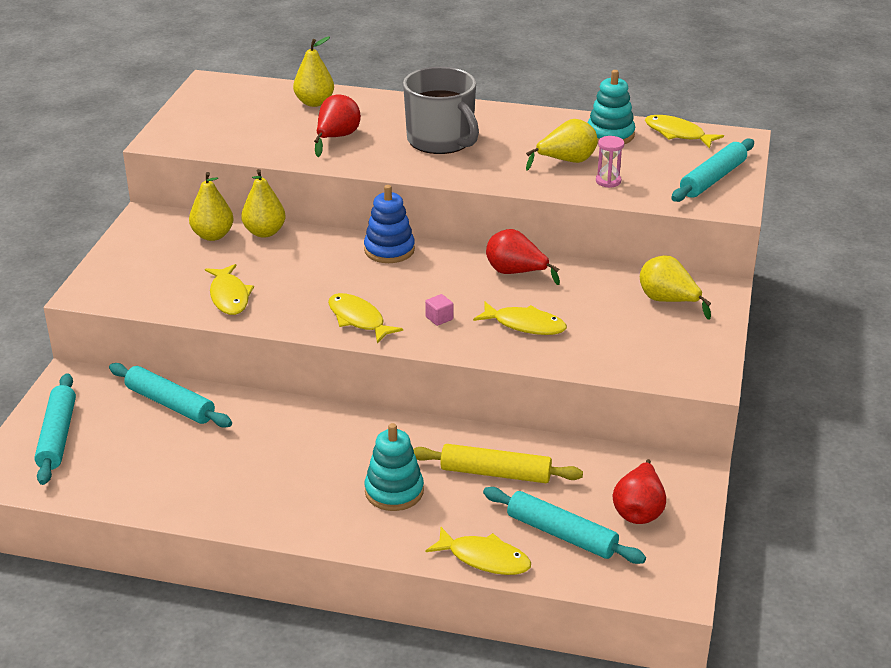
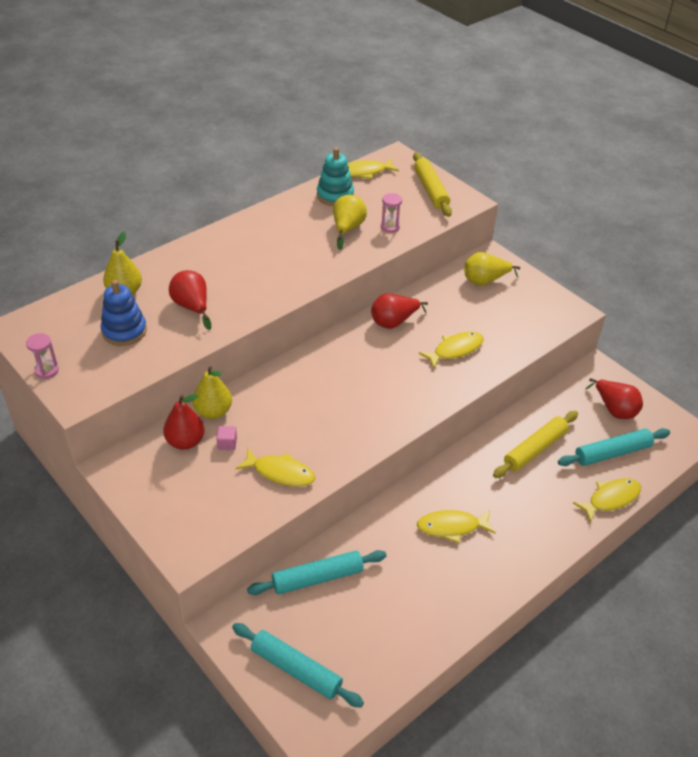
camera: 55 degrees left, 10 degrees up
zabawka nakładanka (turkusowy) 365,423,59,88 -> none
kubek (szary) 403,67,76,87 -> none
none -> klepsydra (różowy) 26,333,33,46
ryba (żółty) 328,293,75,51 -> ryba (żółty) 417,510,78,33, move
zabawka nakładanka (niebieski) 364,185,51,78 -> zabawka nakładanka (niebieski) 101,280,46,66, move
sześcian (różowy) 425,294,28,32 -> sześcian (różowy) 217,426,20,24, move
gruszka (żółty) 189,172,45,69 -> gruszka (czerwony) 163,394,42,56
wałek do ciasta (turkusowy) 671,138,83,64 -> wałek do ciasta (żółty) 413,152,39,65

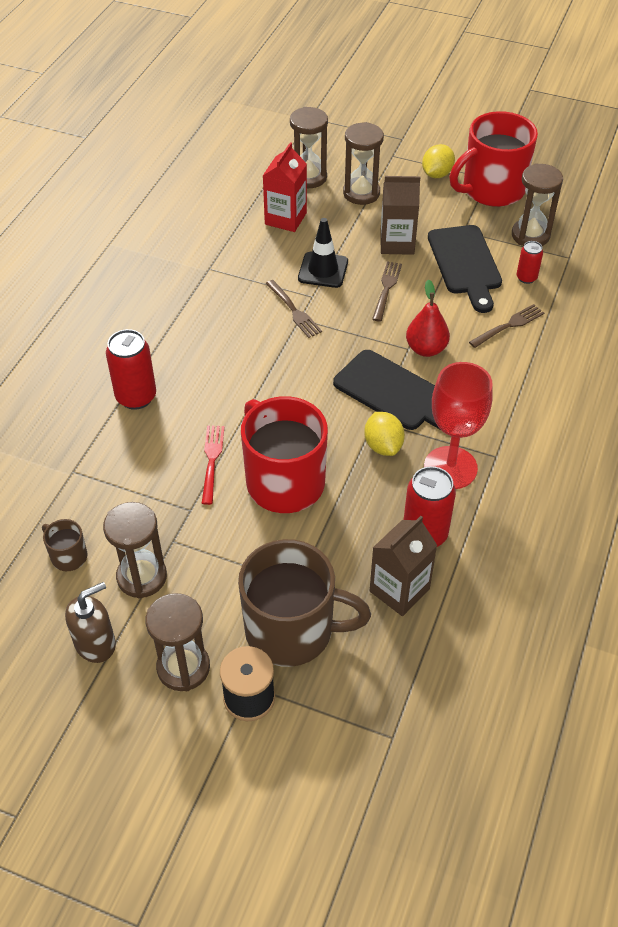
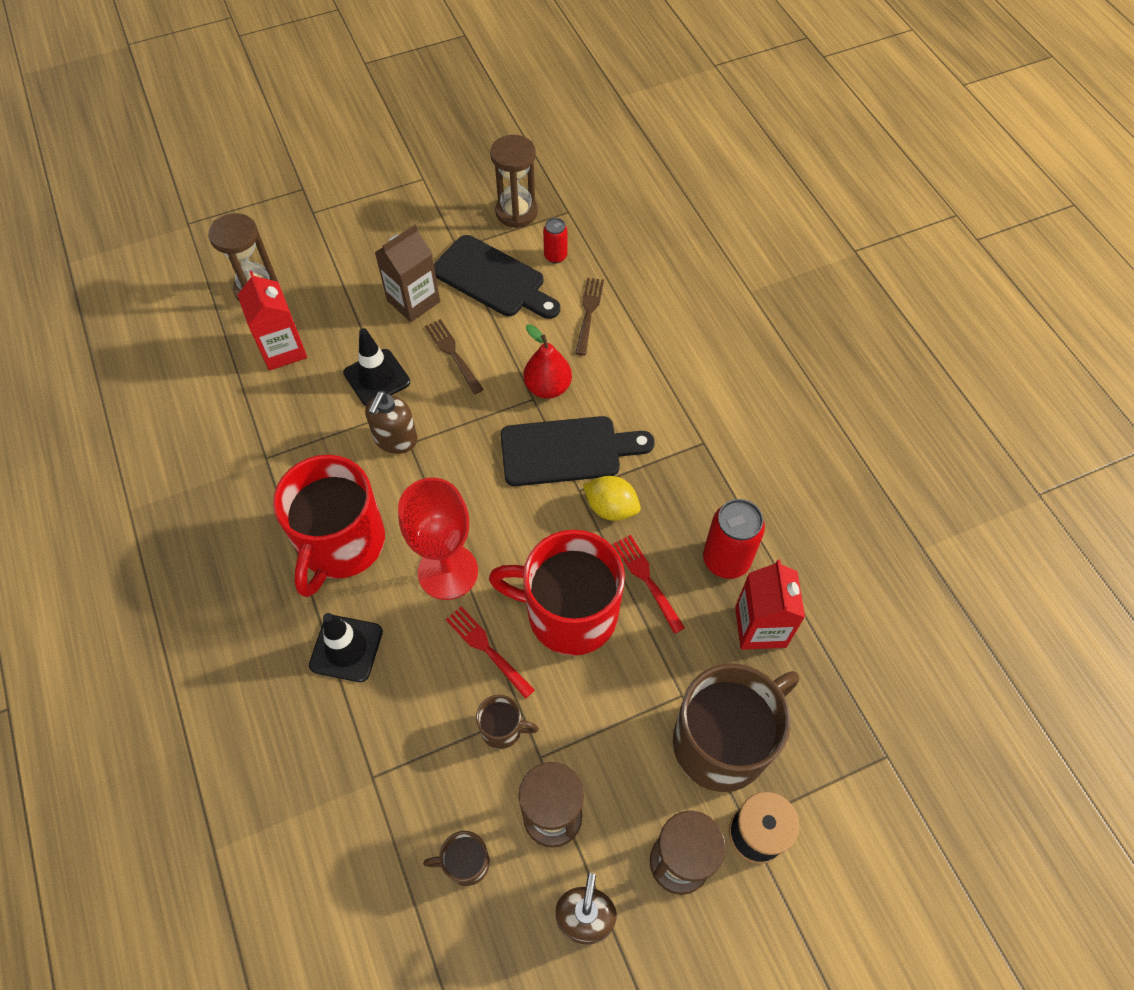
camera: 45 degrees left, 10 degrees up
klepsydra (brązowy) 343,122,41,83 -> none
cytryna (żółty) 422,144,33,34 -> none
none -> kubek (brązowy) 476,695,63,54
none -> widelec (czerwony) 614,535,71,99
kielich (czerwony) 424,362,69,127 -> kielich (czerwony) 398,478,80,122, move
kubek (czerwony) 449,111,89,96 -> kubek (czerwony) 273,455,112,142, move
puszka (czerwony) 106,329,50,81 -> pachołek (czarny) 309,613,74,69
widelec (brązowy) 265,280,57,58 -> dozownik mydła (brązowy) 365,391,53,63
karton mleka (brązowy) 370,516,67,100 -> karton mleka (czerwony) 735,560,70,90

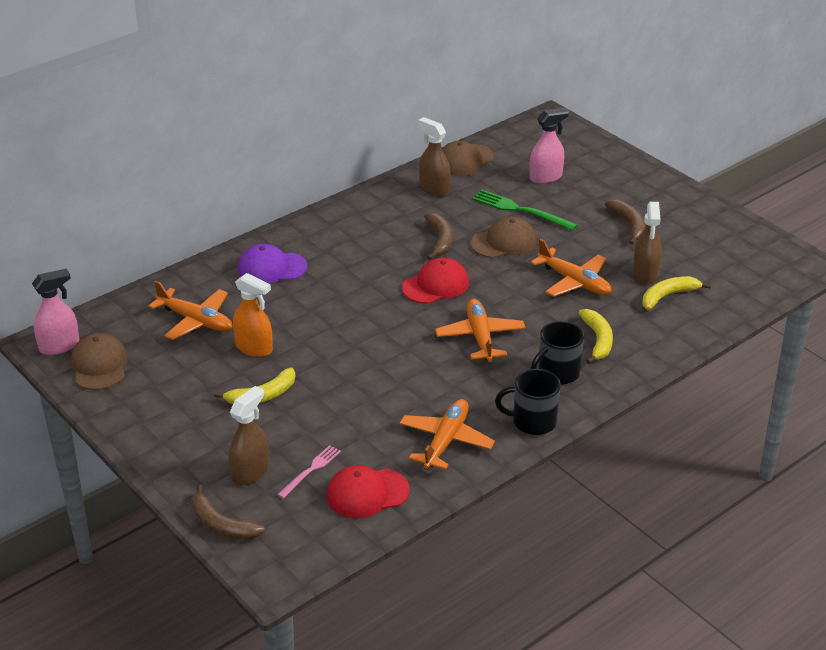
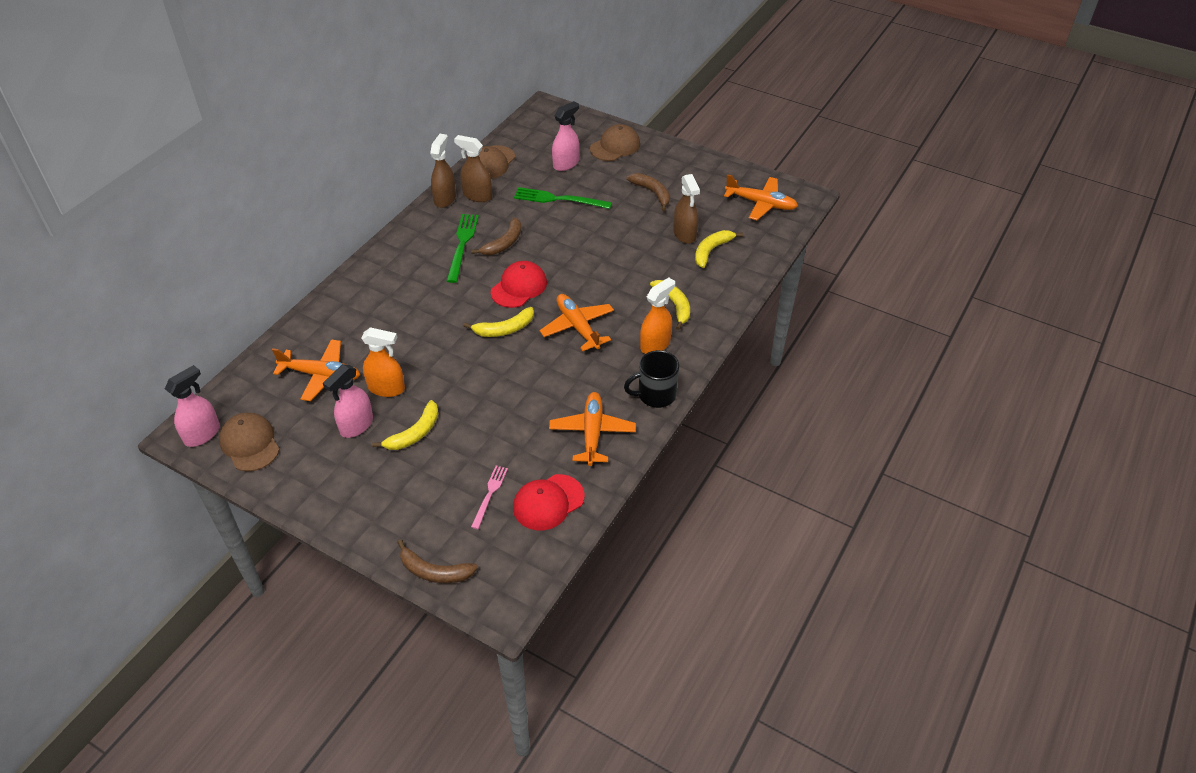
camera: 20 degrees left, 10 degrees up
czapka (fioletowy) 238,244,69,39 -> none
none -> spryskiwacz (różowy) 323,364,50,74
none -> widelec (zielony) 447,214,32,69
none -> banan (żółty) 463,307,71,30
spryskiwacz (brązowy) 229,386,40,99 -> spryskiwacz (brązowy) 430,134,26,74, move
czapka (brązowy) 471,217,66,41 -> czapka (brązowy) 590,124,50,37, move
samolot (pomarańczowy) 531,239,80,58 -> samolot (pomarańczowy) 724,174,74,46, move
kubek (czarny) 531,321,53,64 -> spryskiwacz (pomarańczowy) 640,278,35,76
banan (brązowy) 424,213,29,47 -> banan (brązowy) 471,217,51,38, 60 degrees clockwise

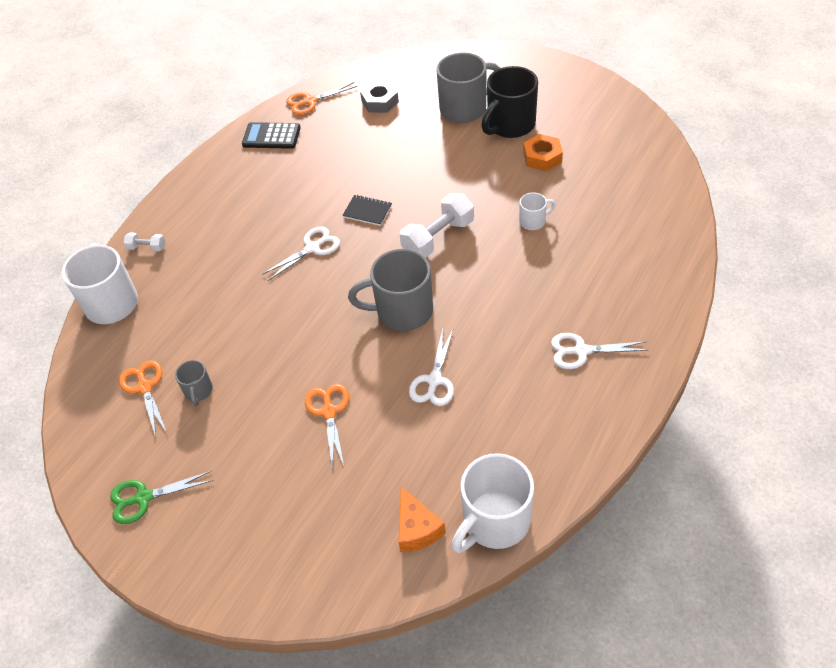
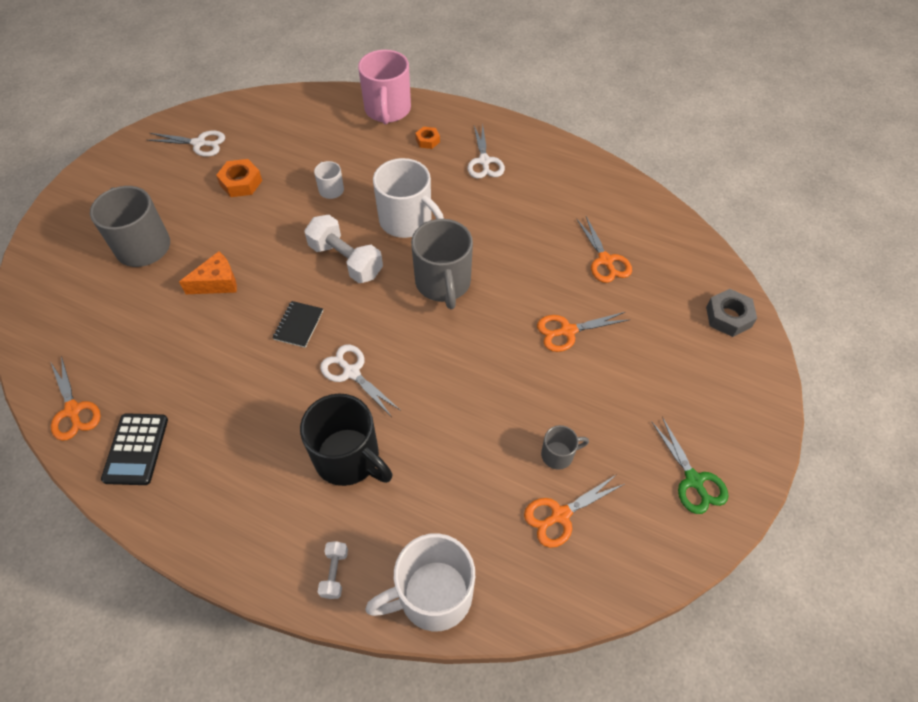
camera: 100 degrees left, 5 degrees up
none -> kubek (różowy) 358,50,53,74
none -> nakrętka (pomarańczowy) 415,127,25,22
none -> nożyczki (pomarańczowy) 577,216,55,67
nakrętka (szary) 360,81,39,32 -> nakrętka (szary) 706,289,51,48, move
ser (pomarańczowy) 398,487,48,65 -> ser (pomarańczowy) 179,251,58,43, move
nożyczki (biały) 409,328,45,78 -> nożyczki (biały) 147,131,78,26, move
kubek (biały) 451,453,83,100 -> kubek (biały) 373,158,71,80, move
kubek (czarny) 481,66,57,72 -> kubek (czarny) 300,394,92,92, move

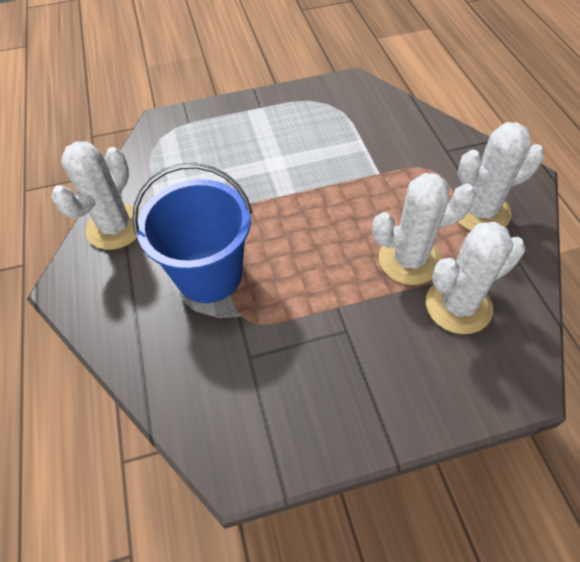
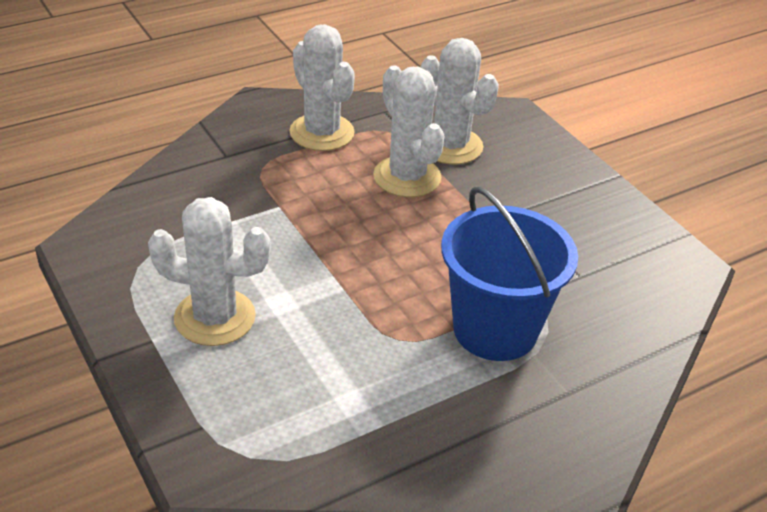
camera: 110 degrees left, 15 degrees down
kaktus (biały) 51,141,90,109 -> kaktus (biały) 148,197,123,149, move

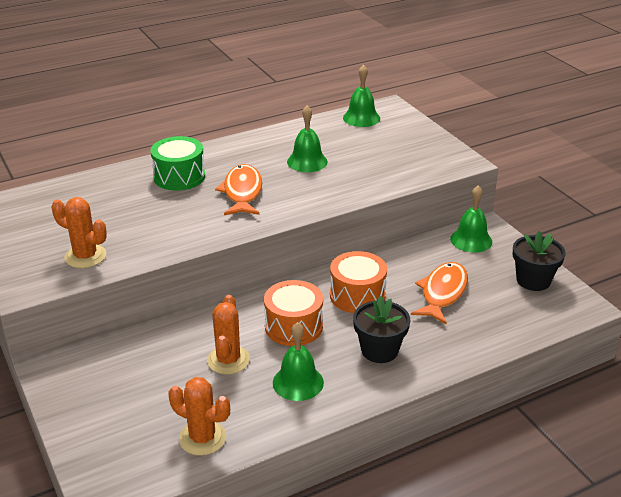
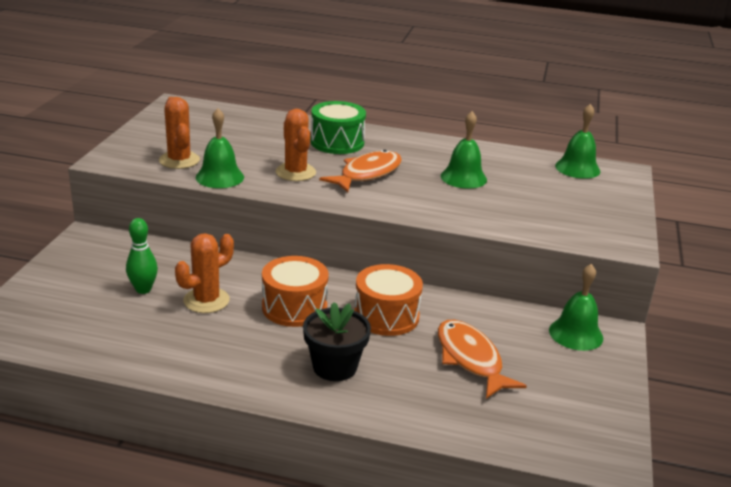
camera: 40 degrees right, 5 degrees down
doniczka (czarny) 513,231,53,60 -> none
none -> kręgiel (zielony) 126,218,32,76
kaktus (pomarańczowy) 168,377,62,79 -> kaktus (pomarańczowy) 276,109,40,72, move
dzwonek (zielony) 273,322,51,79 -> dzwonek (zielony) 196,108,48,80, move
ryba (pomarańczowy) 411,262,57,62 -> ryba (pomarańczowy) 438,320,89,79, 90 degrees counterclockwise

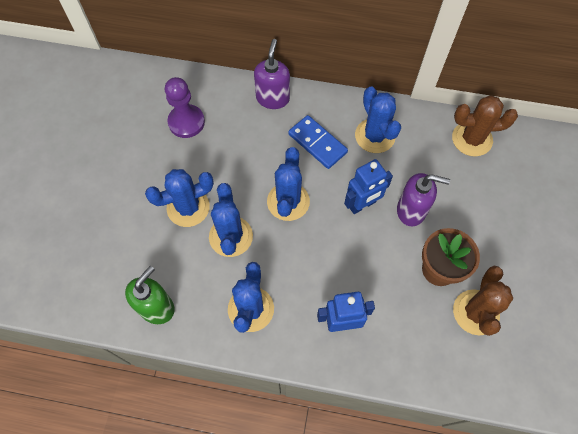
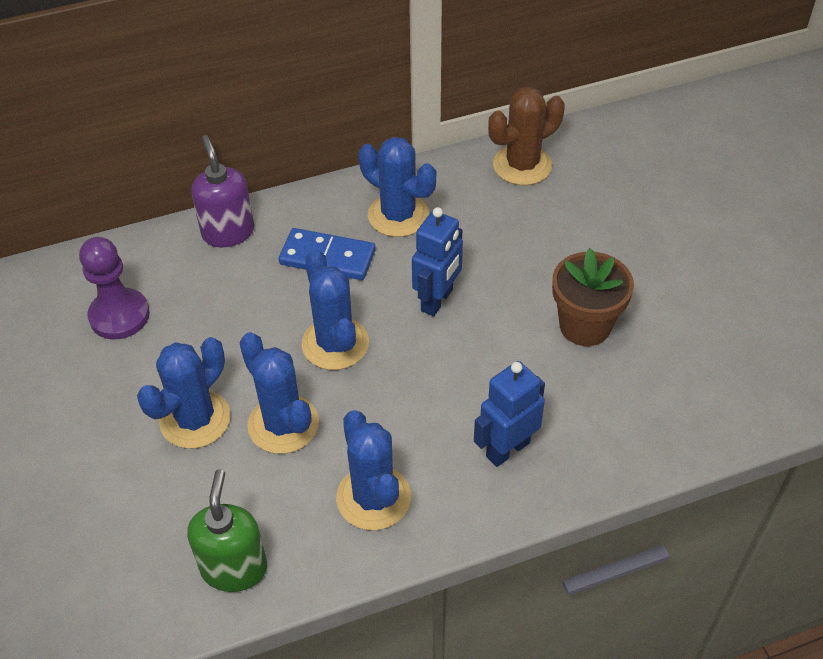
camera: 30 degrees left, 15 degrees down
dozownik mydła (fioletowy) 397,173,53,53 -> none
kaktus (brązowy) 453,266,60,70 -> none

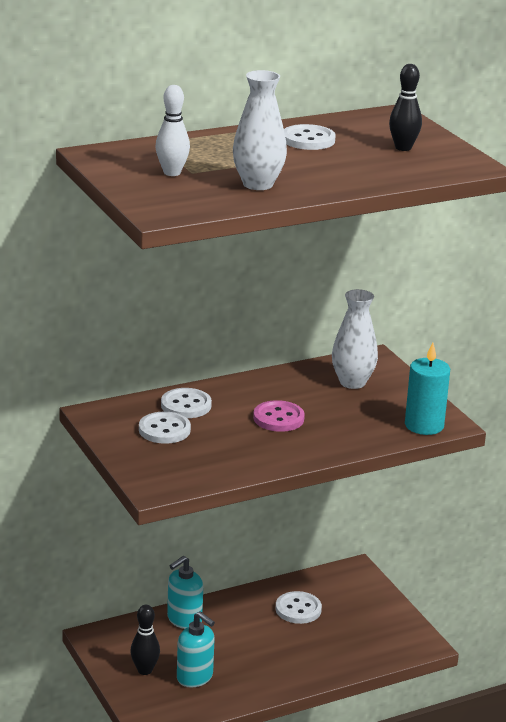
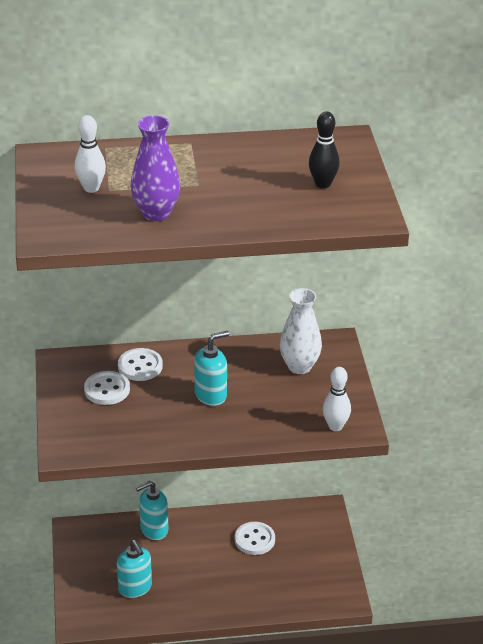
camera: 20 degrees right, 10 degrees up
kręgiel (czarny) 130,605,30,70 -> none
guzik (biały) 284,124,52,26 -> none
guzik (różowy) 253,400,52,32 -> dozownik mydła (turkusowy) 194,331,35,75
świeca (turkusowy) 405,342,45,93 -> kręgiel (biały) 323,367,28,64
wazon (biały) 233,70,54,120 -> wazon (fioletowy) 131,115,49,106

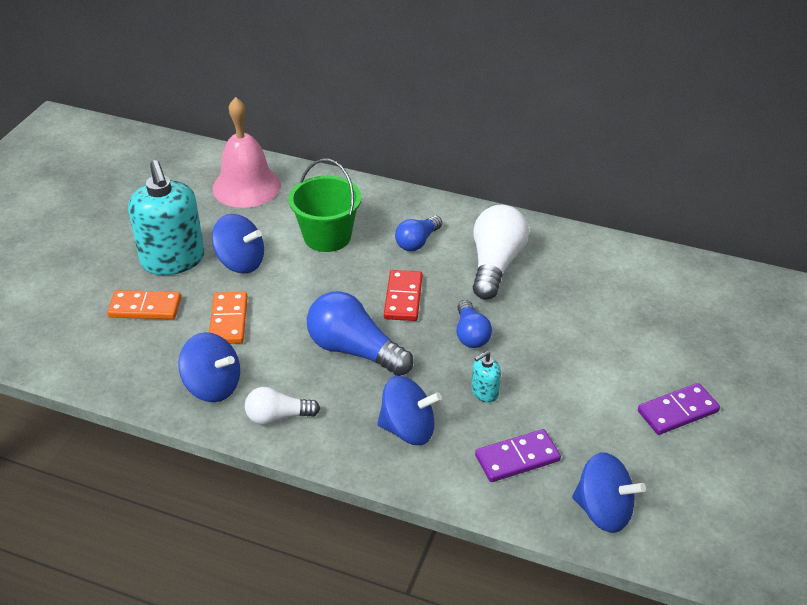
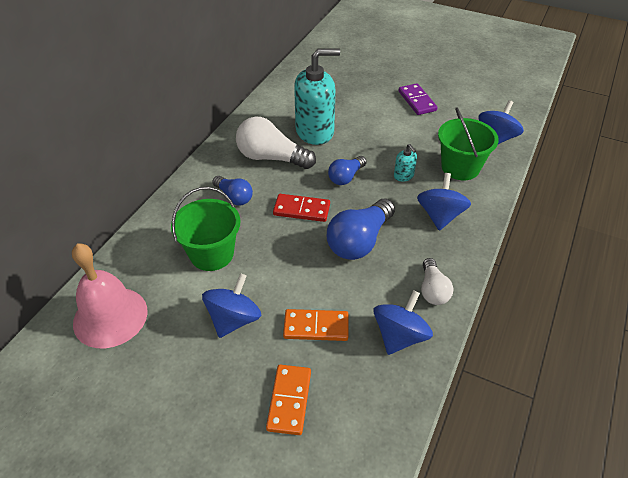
camera: 85 degrees left, 5 degrees up
dozownik mydła (turkusowy) 128,160,77,115 -> dozownik mydła (turkusowy) 294,48,46,97, move
kostka domina (fioletowy) 475,429,86,53 -> wiadro (zielony) 438,107,61,73
żarówka (niebieski) 457,300,35,48 -> żarówka (niebieski) 328,156,39,29, 135 degrees clockwise

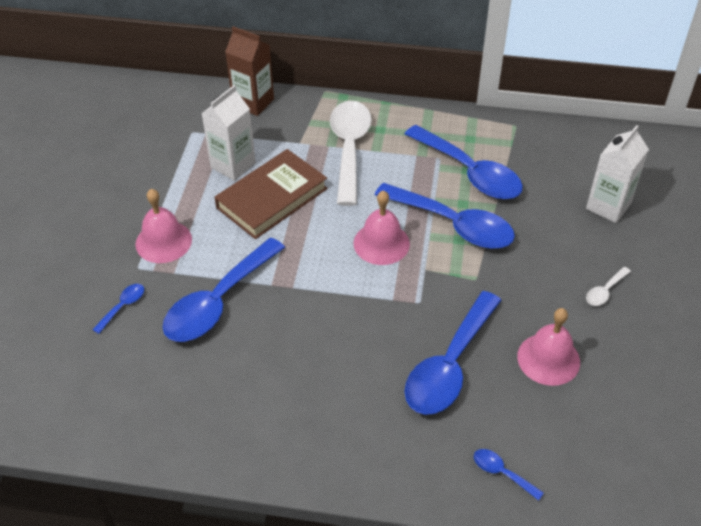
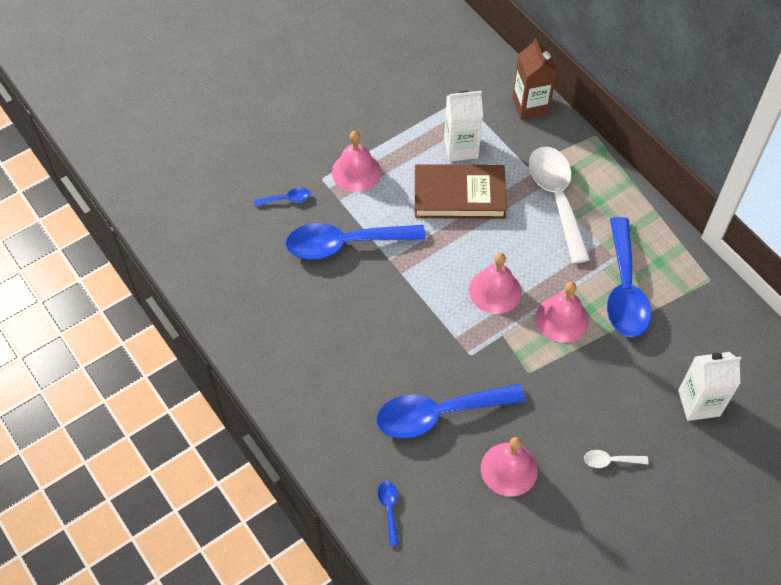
camera: 45 degrees right, 10 degrees up
łyżka (niebieski) 375,183,140,66 -> dzwonek (różowy) 536,282,53,61
łyżka (biały) 330,101,42,105 -> łyżka (biały) 529,147,62,117, 60 degrees counterclockwise

